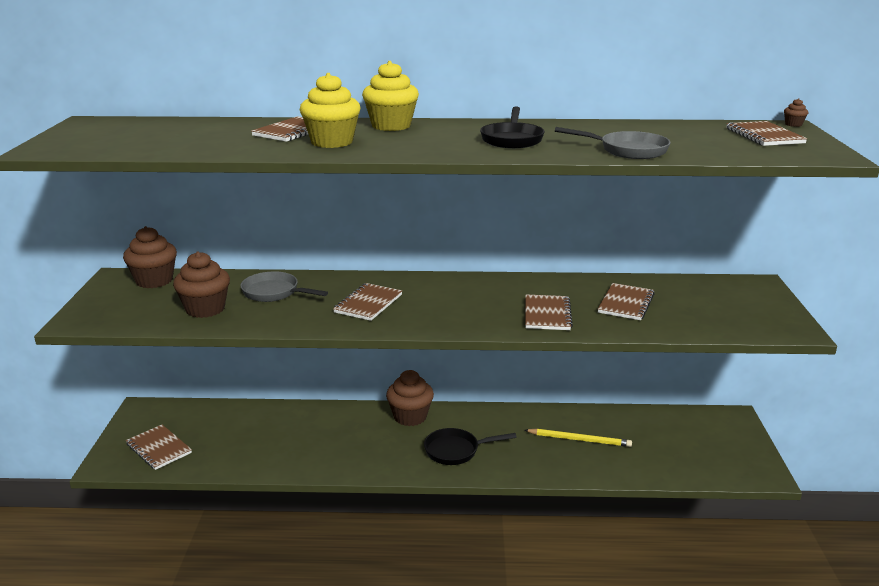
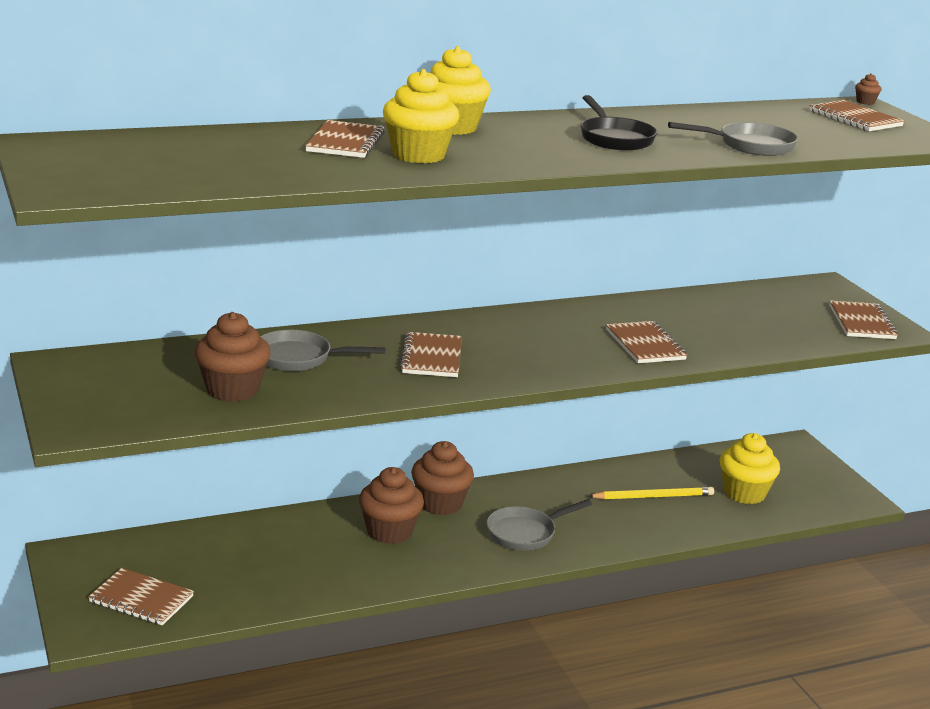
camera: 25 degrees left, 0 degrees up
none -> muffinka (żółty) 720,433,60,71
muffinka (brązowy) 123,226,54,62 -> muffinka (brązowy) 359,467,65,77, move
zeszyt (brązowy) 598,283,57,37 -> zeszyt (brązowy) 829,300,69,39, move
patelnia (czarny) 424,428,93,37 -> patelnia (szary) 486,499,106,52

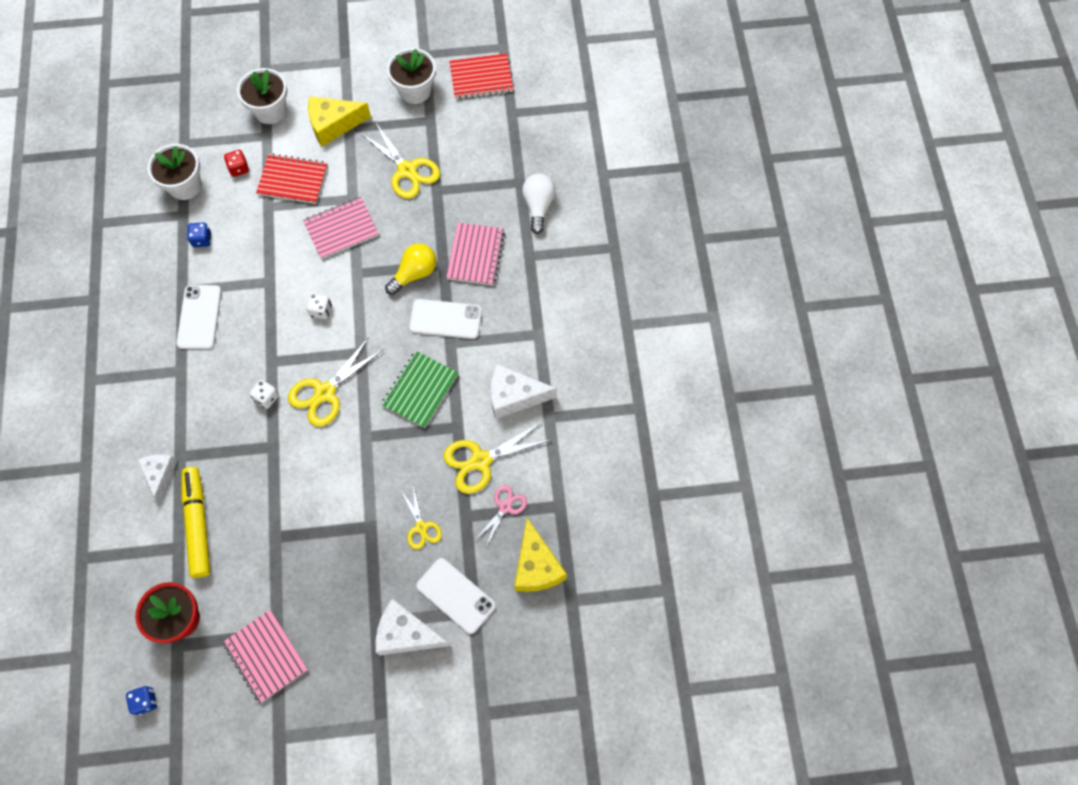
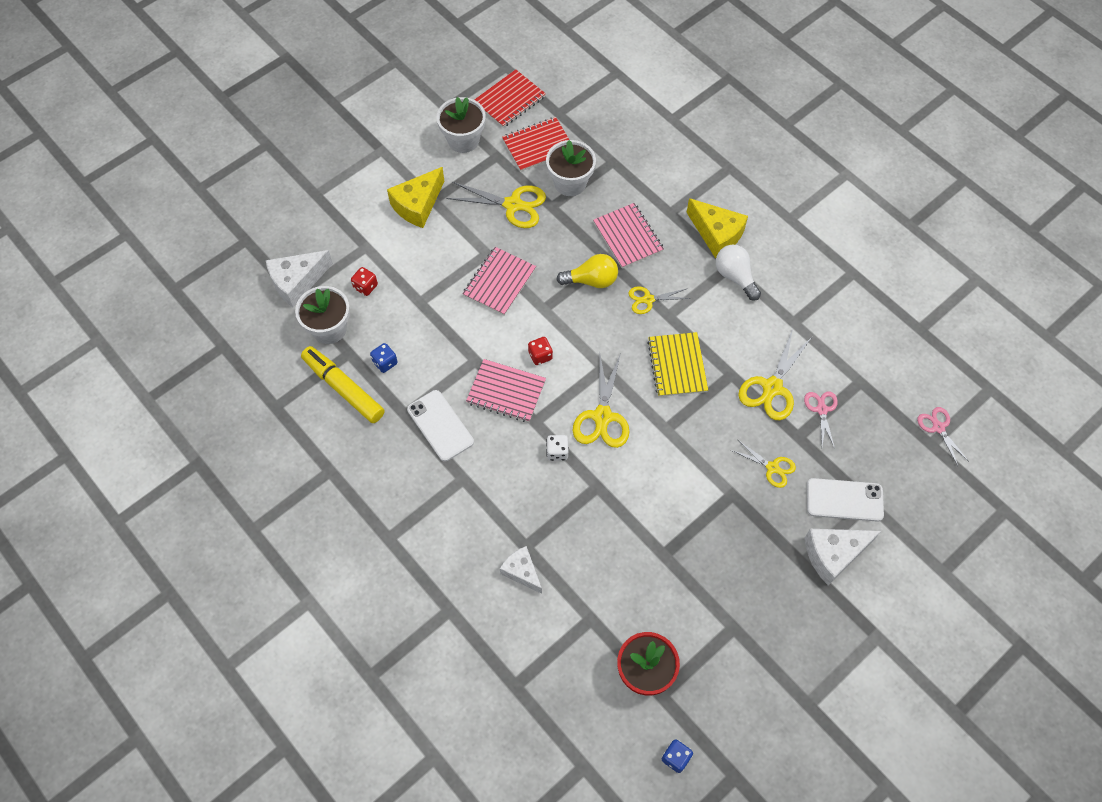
camera: 35 degrees left, 5 degrees down
none -> nożyczki (różowy) 917,407,51,59
flamaster (żółty) 181,467,29,111 -> flamaster (żółty) 301,346,84,77, move
zeszyt (różowy) 223,610,85,93 -> zeszyt (różowy) 466,359,80,63, move
doniczka (biały) 237,68,50,56 -> doniczka (biały) 546,140,50,56, move
zeszyt (czerwony) 256,153,72,51 -> zeszyt (czerwony) 502,117,67,55, move
ser (biały) 490,364,67,55 -> ser (biały) 266,250,67,57, move
ser (żółty) 514,518,53,74 -> ser (żółty) 686,198,62,61, move
żarówka (biały) 522,173,34,61 -> żarówka (biały) 716,245,45,56, move
telefon (biały) 409,299,73,40 -> nożyczki (żółty) 628,287,62,27
kostka do gry (biały) 306,293,26,26 -> kostka do gry (czerwony) 528,337,25,28
zeszyt (zielony) 381,351,77,77 -> zeszyt (żółty) 647,332,61,65
żarówka (żółty) 385,243,51,52 -> żarówka (żółty) 556,254,62,34, 75 degrees clockwise

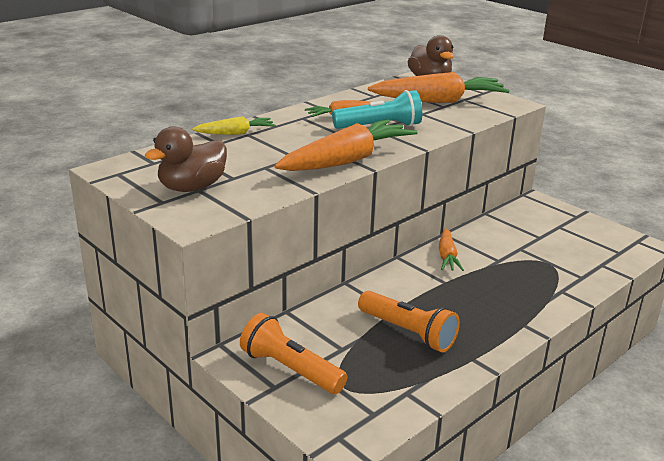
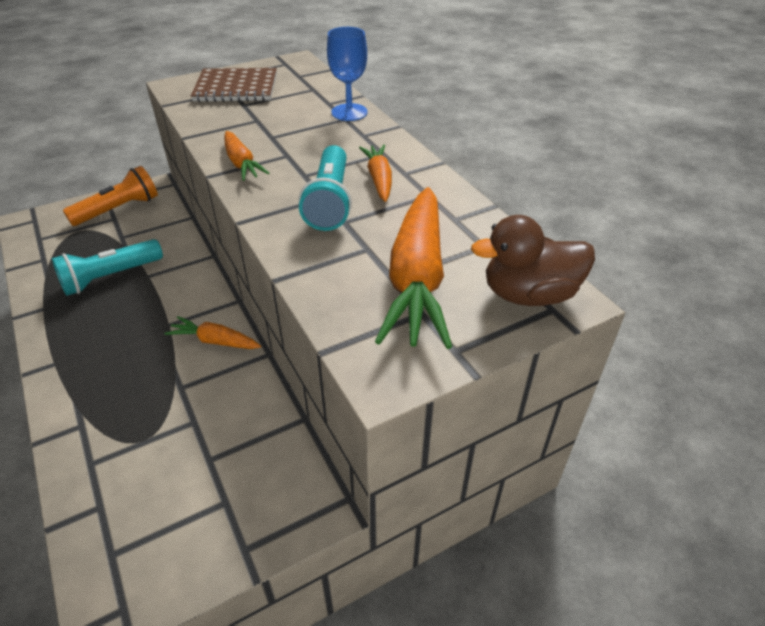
camera: 105 degrees right, 15 degrees up
kaczka (brązowy) 145,126,82,66 -> zeszyt (brązowy) 191,68,86,34
marchewka (żółty) 192,116,83,19 -> kielich (niebieski) 327,27,40,94
latarka (pomarańczowy) 358,291,102,61 -> latarka (turkusowy) 52,239,111,57
marchewka (pomarańczowy) 274,119,144,52 -> marchewka (pomarańczowy) 224,131,45,50, x0.52

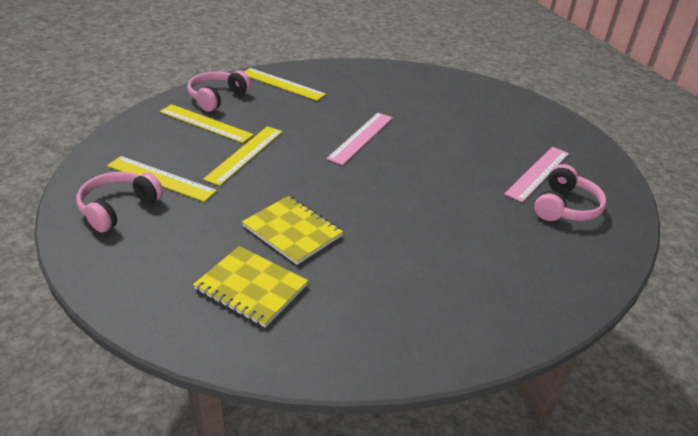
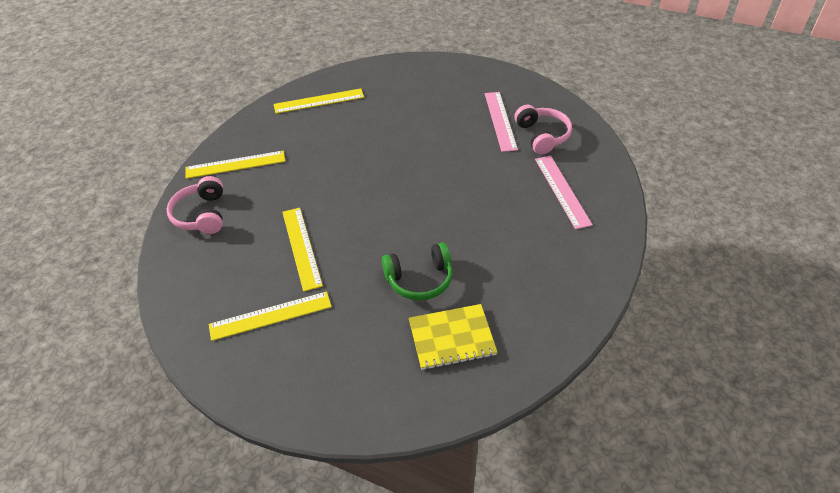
camera: 40 degrees left, 10 degrees up
słuchawki (różowy) 76,172,87,61 -> none
linijka (żółty) 159,104,95,39 -> linijka (żółty) 274,88,90,26, move
linijka (różowy) 326,113,67,52 -> linijka (różowy) 535,156,58,73, move
zeszyt (żółty) 242,196,101,69 -> słuchawki (zielony) 382,243,71,57

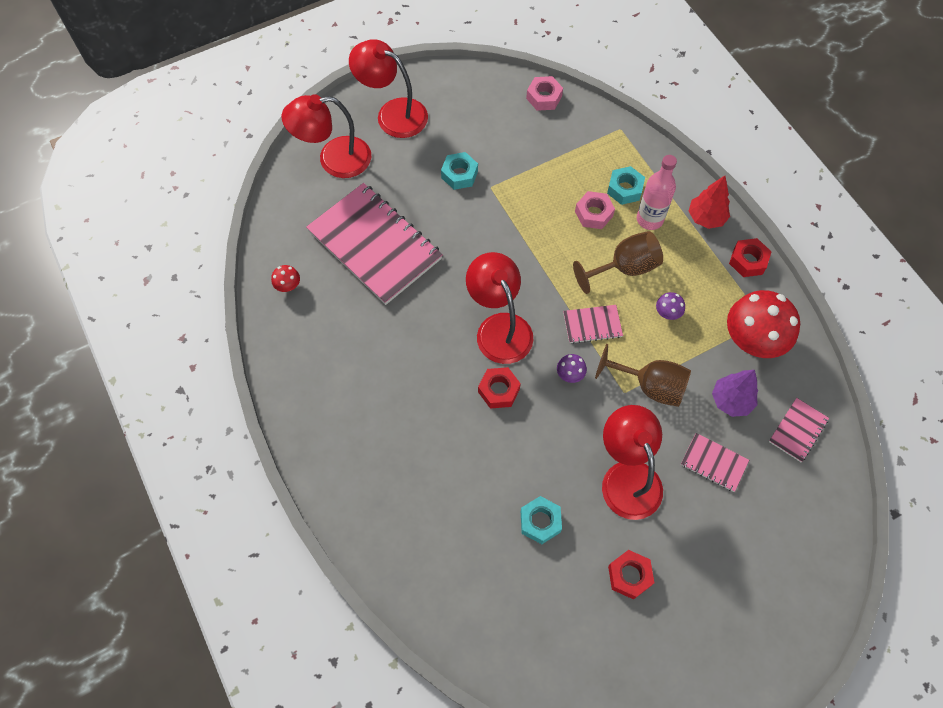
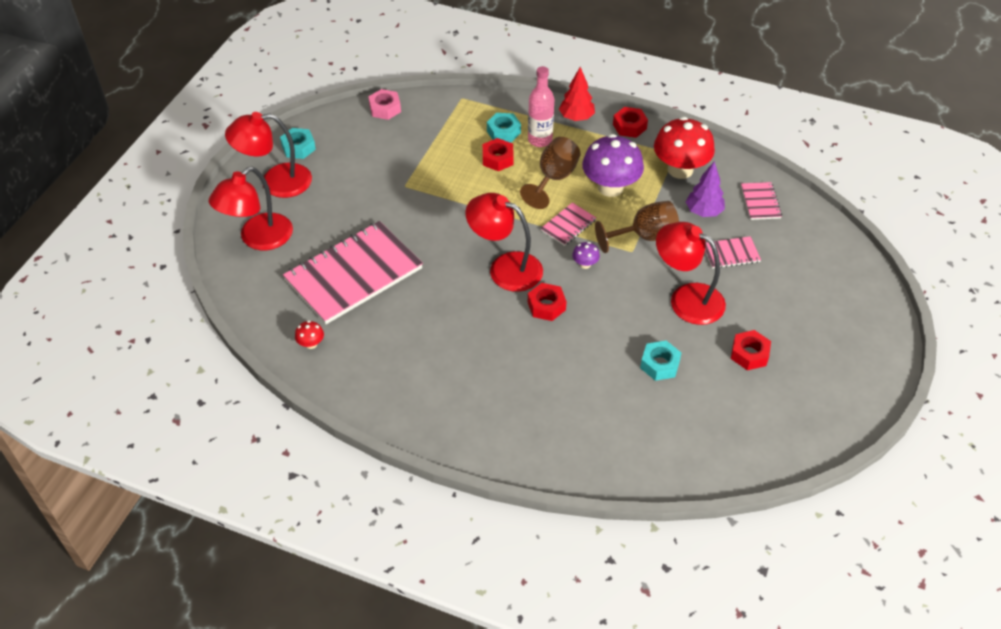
camera: 40 degrees left, 15 degrees down
nakrętka (turkusowy) 441,152,37,38 -> nakrętka (turkusowy) 280,128,36,31, move
nakrętka (różowy) 575,191,40,38 -> nakrętka (czerwony) 483,138,31,33
zeszyt (różowy) 306,183,137,122 -> zeszyt (różowy) 283,221,140,103, 45 degrees counterclockwise
grzyb (fioletowy) 656,292,29,28 -> grzyb (fioletowy) 582,134,62,63, x2.36

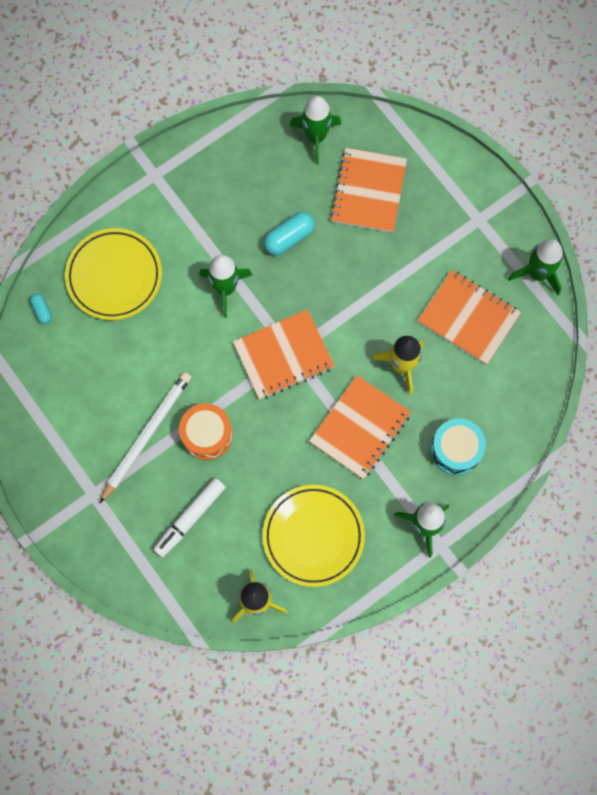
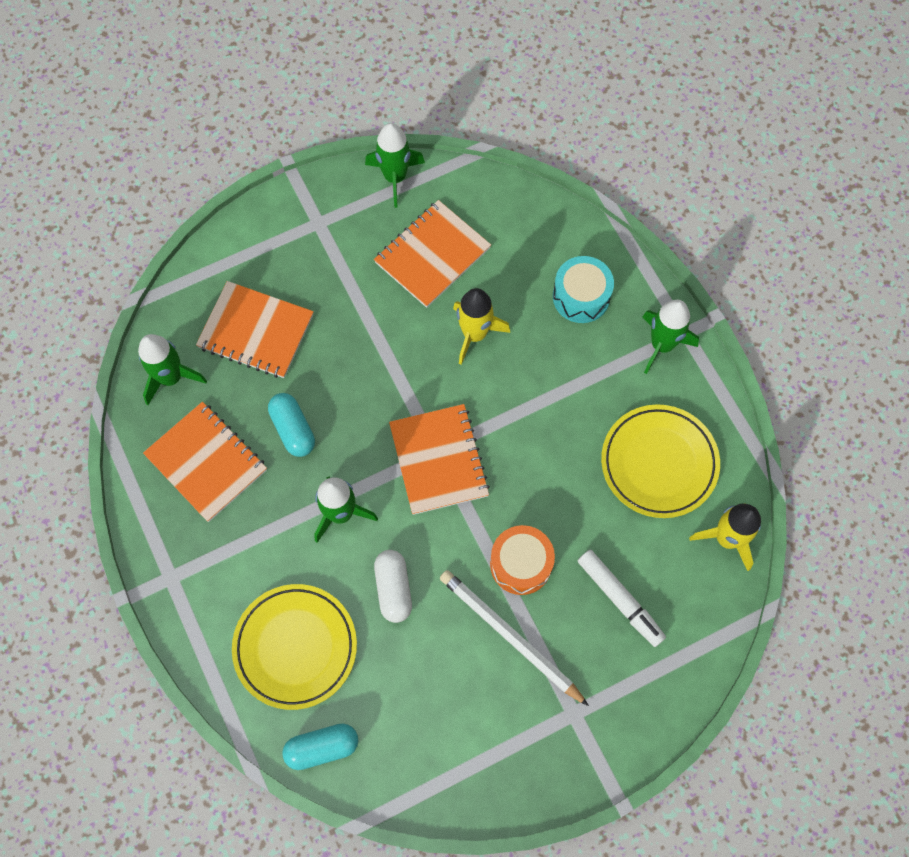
camera: 80 degrees left, 5 degrees down
none -> kapsułka (biały) 374,550,38,73
zeszyt (pomarańczowy) 309,375,102,104 -> zeszyt (pomarańczowy) 143,402,124,120, move
kapsułka (turkusowy) 30,293,22,31 -> kapsułka (turkusowy) 282,723,76,47, x1.73

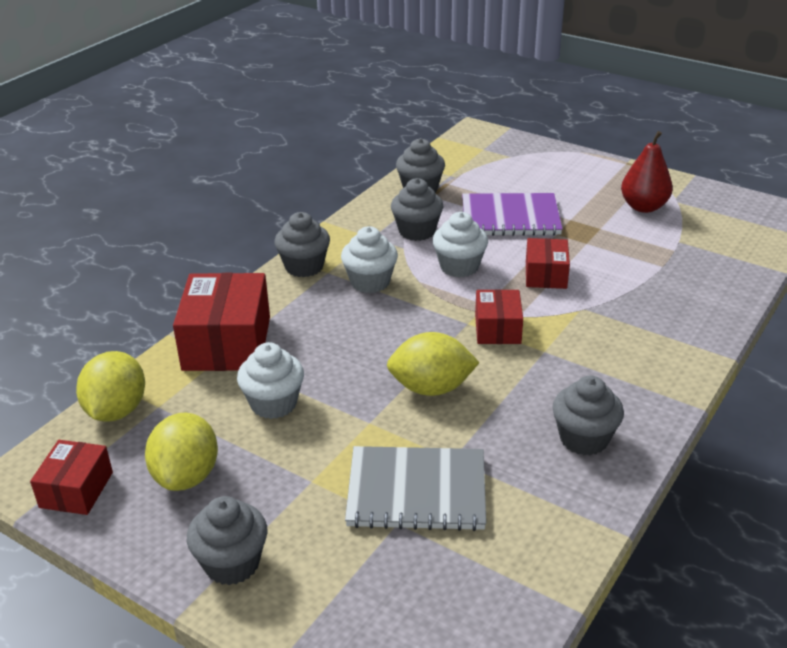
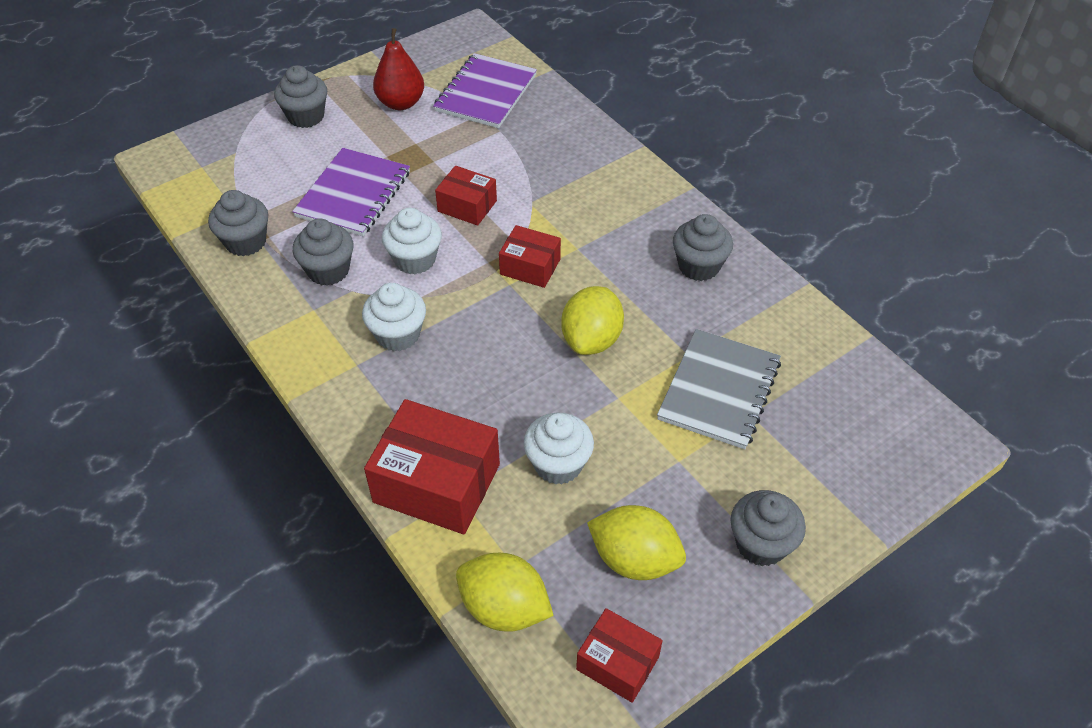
camera: 70 degrees left, 15 degrees up
none -> zeszyt (fioletowy) 433,53,104,75
muffinka (szary) 274,212,56,65 -> muffinka (szary) 274,65,53,63, move

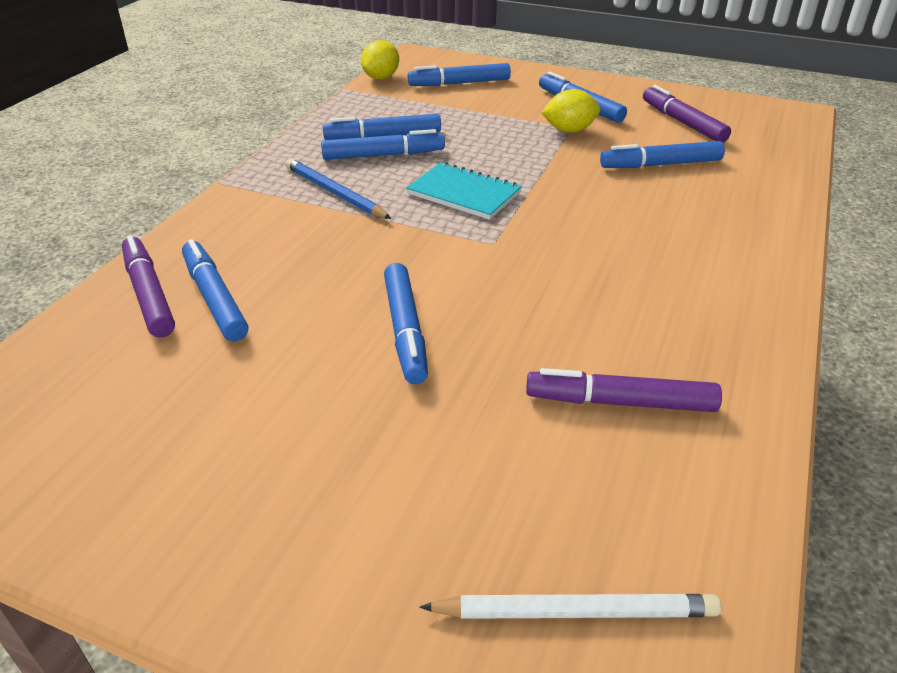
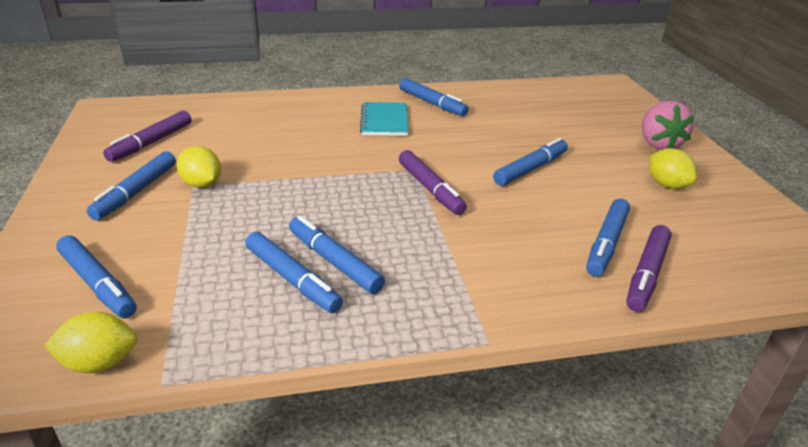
camera: 125 degrees left, 5 degrees down
ołówek (niebieski) 285,158,106,61 -> none
ołówek (biały) 419,594,302,25 -> none
none -> truskawka (różowy) 642,101,53,49
none -> cytryna (żółty) 649,148,48,41
zeszyt (turkusowy) 406,162,116,58 -> zeszyt (turkusowy) 360,102,49,34, move
flamaster (fioletowy) 526,368,196,44 -> flamaster (fioletowy) 399,150,68,65, move
flamaster (niebieski) 600,141,125,27 -> flamaster (niebieski) 399,78,70,38, move

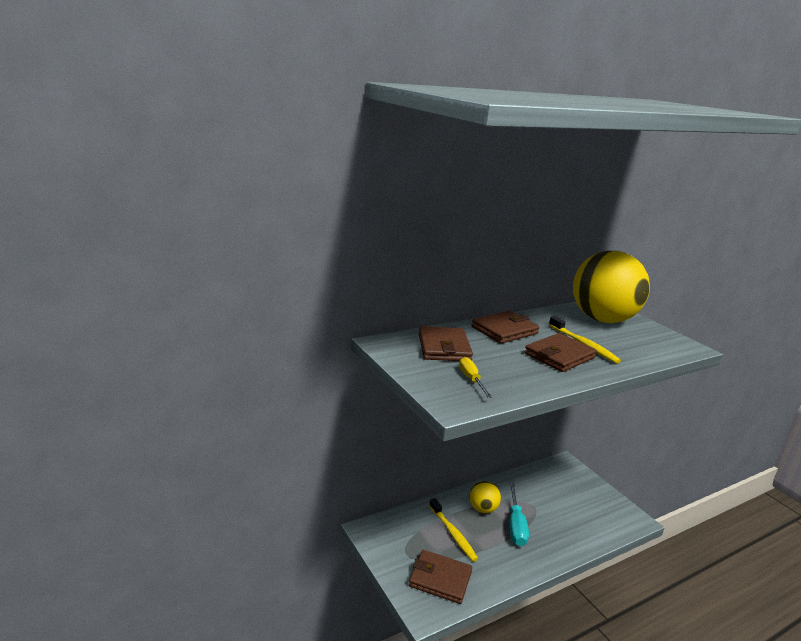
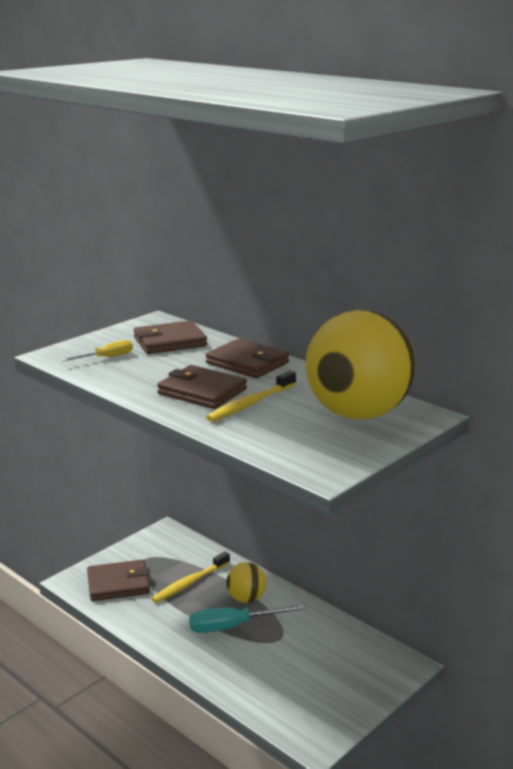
camera: 75 degrees right, 0 degrees up
portfel (brązowy) 409,550,63,54 -> portfel (brązowy) 87,560,63,41, 75 degrees clockwise

